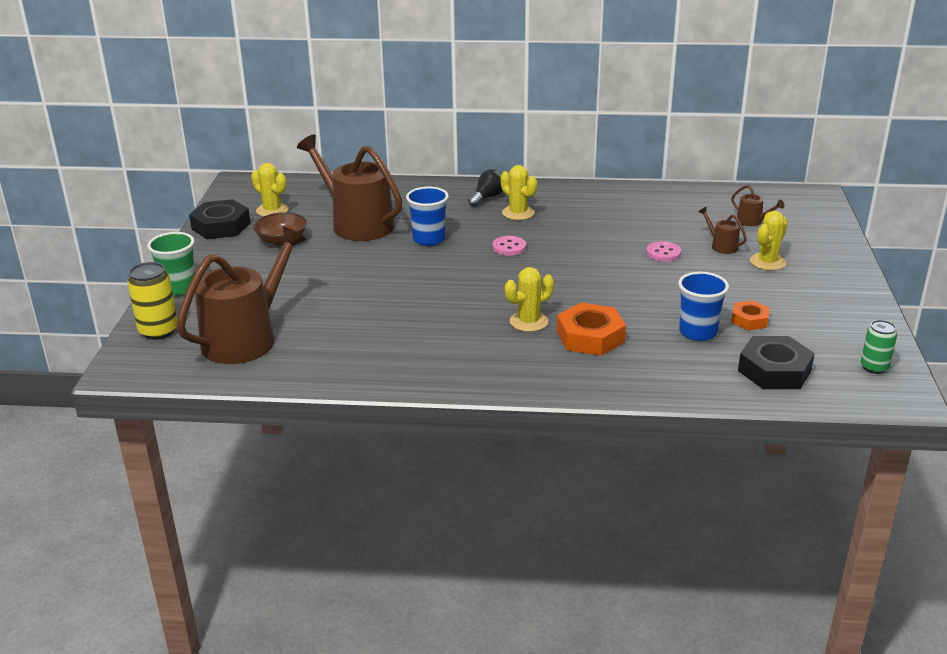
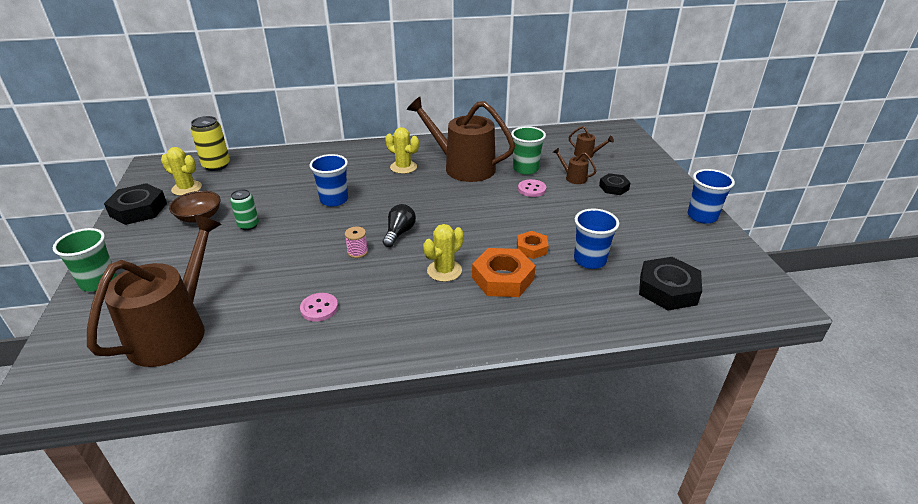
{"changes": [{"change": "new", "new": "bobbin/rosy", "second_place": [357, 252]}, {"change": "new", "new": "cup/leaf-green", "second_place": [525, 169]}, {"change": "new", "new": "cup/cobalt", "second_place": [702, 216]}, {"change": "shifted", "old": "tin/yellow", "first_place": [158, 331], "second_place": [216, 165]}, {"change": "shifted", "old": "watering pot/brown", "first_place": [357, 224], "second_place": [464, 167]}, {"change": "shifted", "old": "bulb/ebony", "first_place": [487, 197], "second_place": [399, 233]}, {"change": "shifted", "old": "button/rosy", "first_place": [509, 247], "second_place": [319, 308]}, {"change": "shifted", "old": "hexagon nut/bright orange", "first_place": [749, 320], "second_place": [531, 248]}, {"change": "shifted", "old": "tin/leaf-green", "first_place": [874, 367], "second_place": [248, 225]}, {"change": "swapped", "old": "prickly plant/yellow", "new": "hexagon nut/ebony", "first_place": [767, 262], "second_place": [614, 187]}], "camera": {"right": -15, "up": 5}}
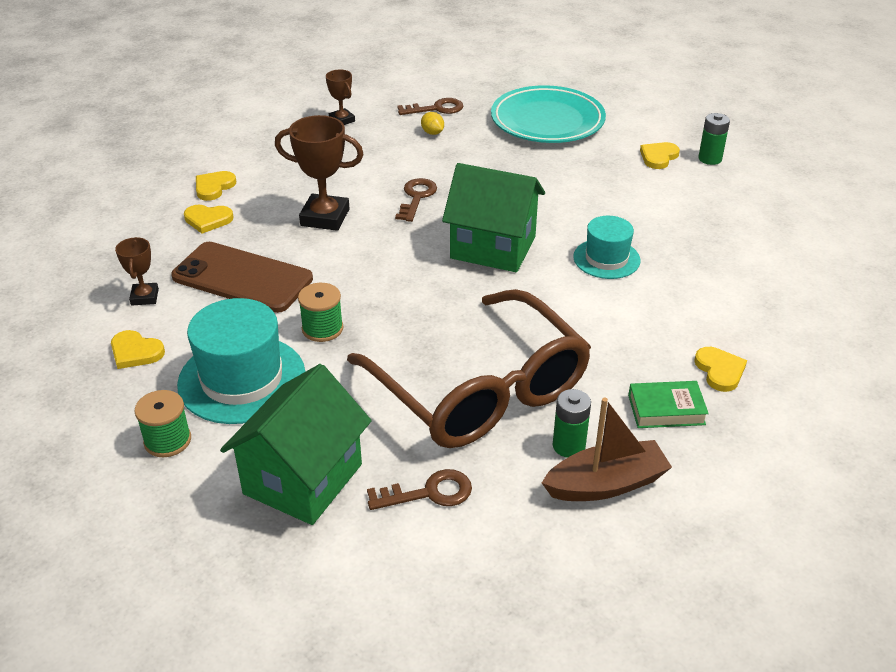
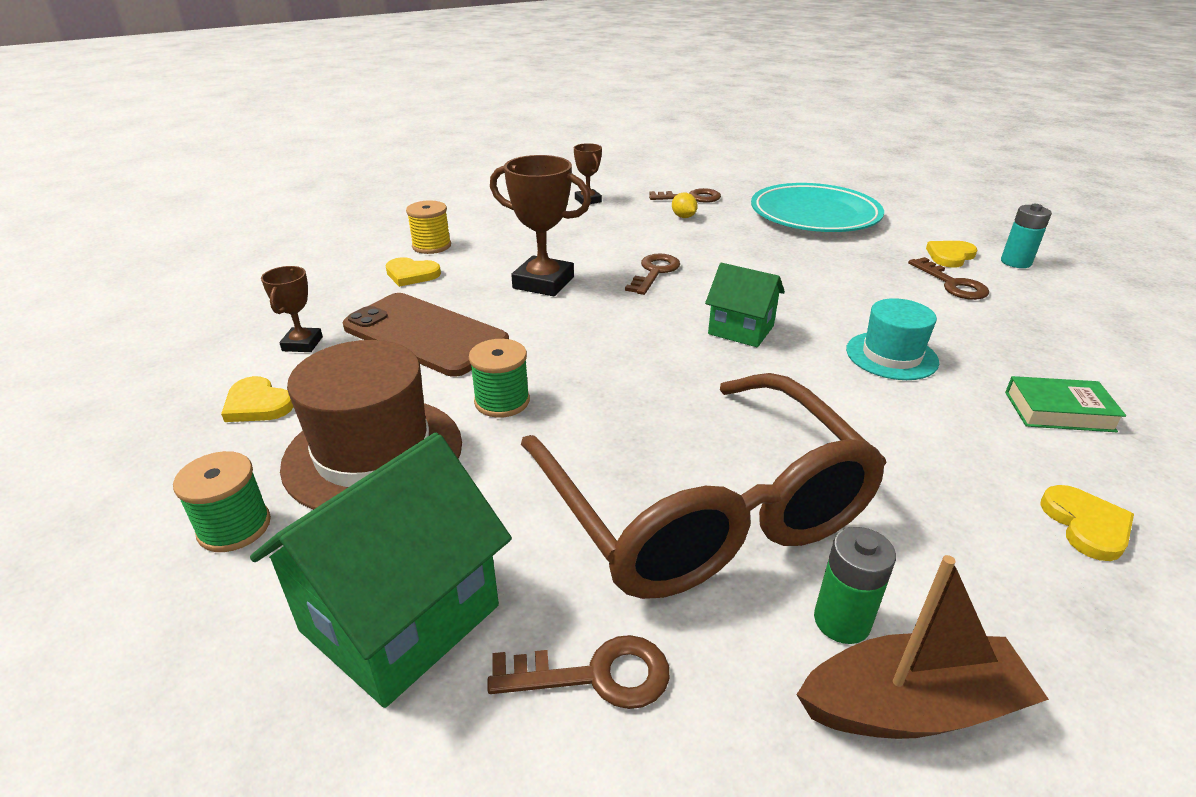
{"changes": [{"change": "new", "new": "latchkey/brown", "second_place": [952, 284]}, {"change": "shifted", "old": "hardcover/leaf-green", "first_place": [666, 410], "second_place": [1058, 411]}, {"change": "swapped", "old": "heart/yellow", "new": "bobbin/yellow", "first_place": [214, 187], "second_place": [431, 246]}, {"change": "repainted", "old": "top hat/turquoise", "new": "top hat/brown", "first_place": [242, 379], "second_place": [373, 453]}, {"change": "repainted", "old": "AA battery/leaf-green", "new": "AA battery/turquoise", "first_place": [710, 159], "second_place": [1015, 262]}, {"change": "scaled", "old": "cottage/leaf-green", "first_place": [493, 247], "second_place": [741, 330], "factor": 0.59}], "camera": {"right": 10, "up": -5}}
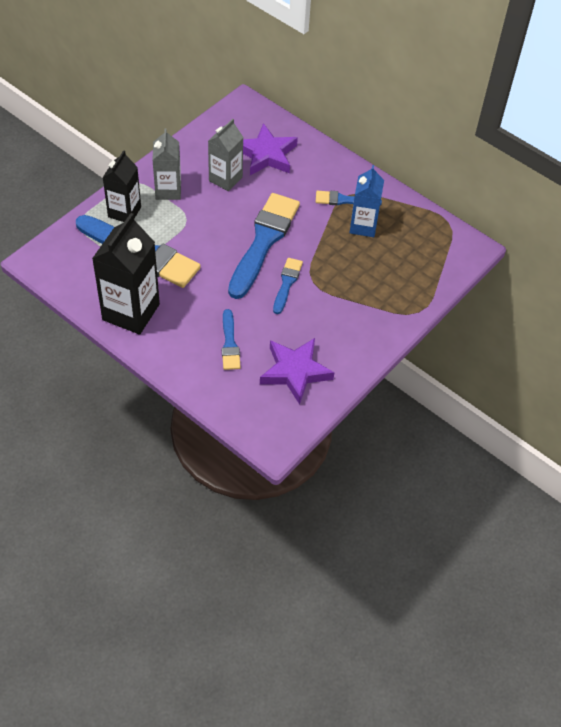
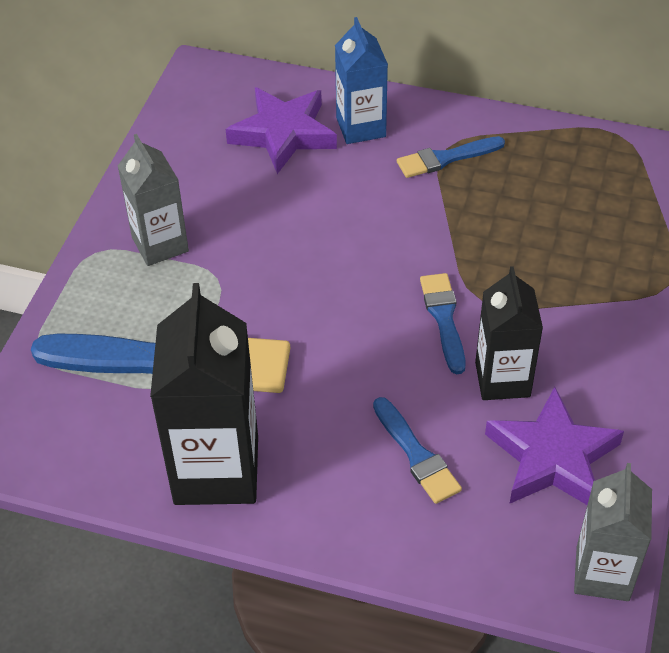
{"changes": [{"change": "gone", "old": "paintbrush/cobalt", "first_place": [263, 241]}, {"change": "shifted", "old": "milk carton/ebony", "first_place": [124, 212], "second_place": [502, 379]}, {"change": "shifted", "old": "milk carton/ash-grey", "first_place": [225, 179], "second_place": [602, 573]}, {"change": "shifted", "old": "milk carton/cobalt", "first_place": [363, 226], "second_place": [361, 127]}], "camera": {"right": -20, "up": -5}}
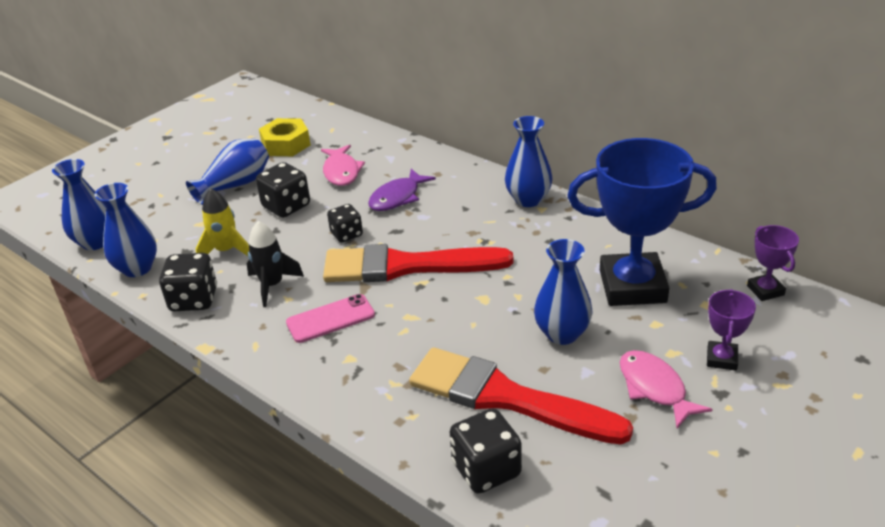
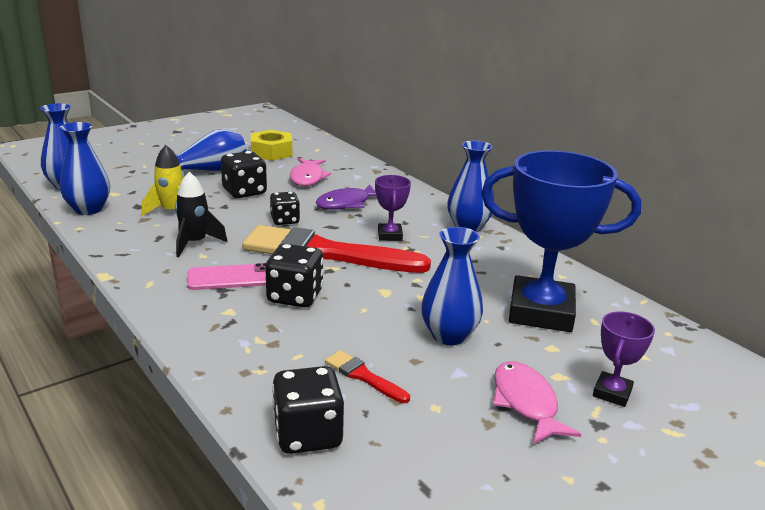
{"changes": [{"change": "shifted", "old": "dice/ebony", "first_place": [194, 300], "second_place": [295, 296]}, {"change": "shifted", "old": "trophy/purple", "first_place": [765, 290], "second_place": [390, 235]}, {"change": "scaled", "old": "paintbrush/crimson", "first_place": [506, 397], "second_place": [363, 376], "factor": 0.41}], "camera": {"right": 10, "up": -10}}
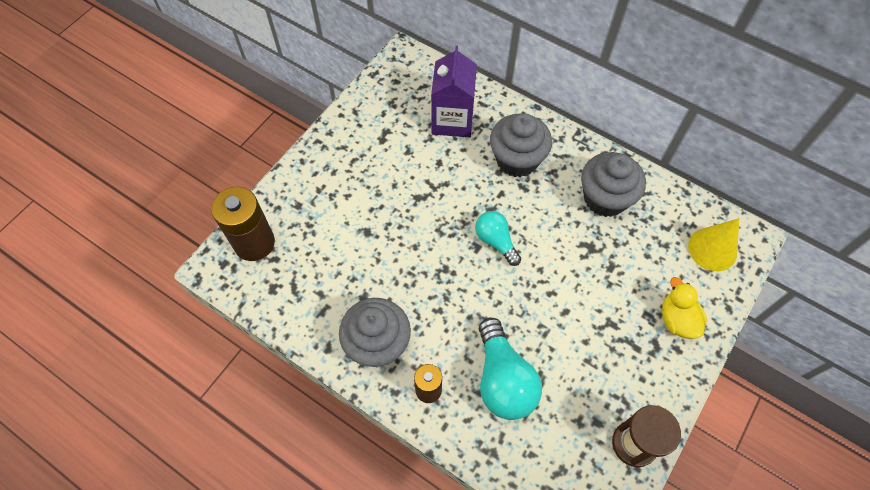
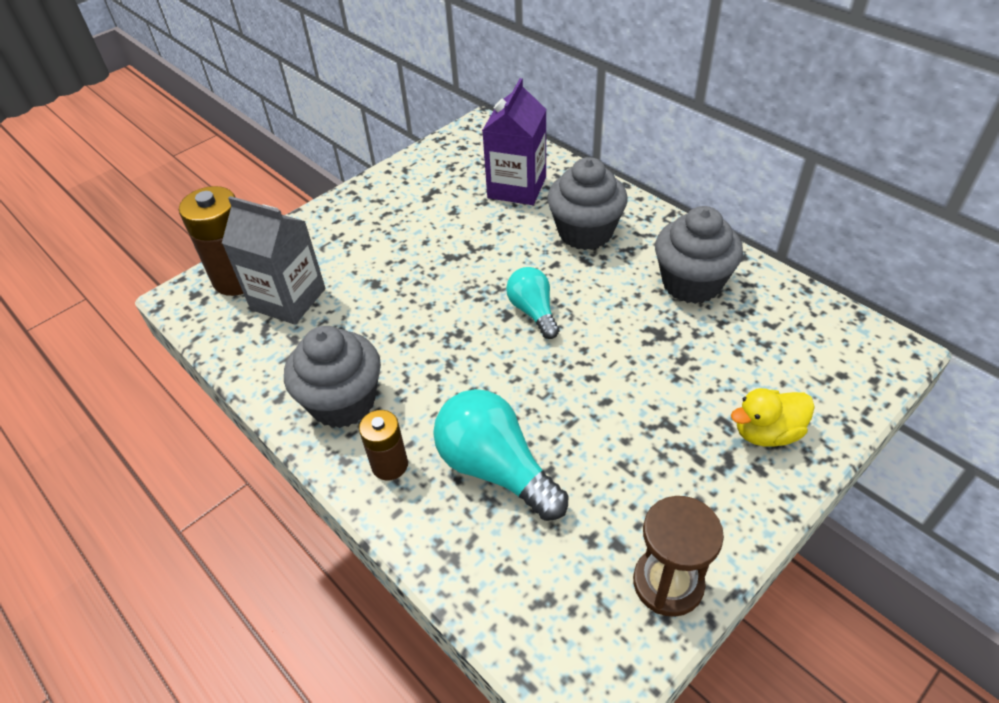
{"changes": [{"change": "gone", "old": "solid cone/yellow", "first_place": [712, 249]}, {"change": "new", "new": "milk carton/ash-grey", "second_place": [288, 299]}, {"change": "rotated", "old": "bulb/turquoise", "first_place": [503, 379], "second_place": [495, 468], "degrees": 135}, {"change": "rotated", "old": "toy duck/yellow", "first_place": [677, 319], "second_place": [766, 433], "degrees": -105}], "camera": {"right": 15, "up": -15}}
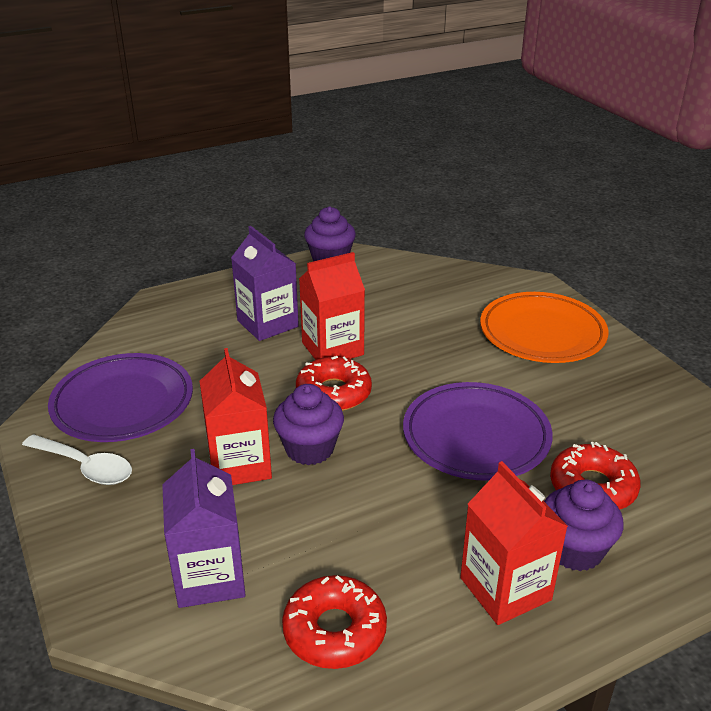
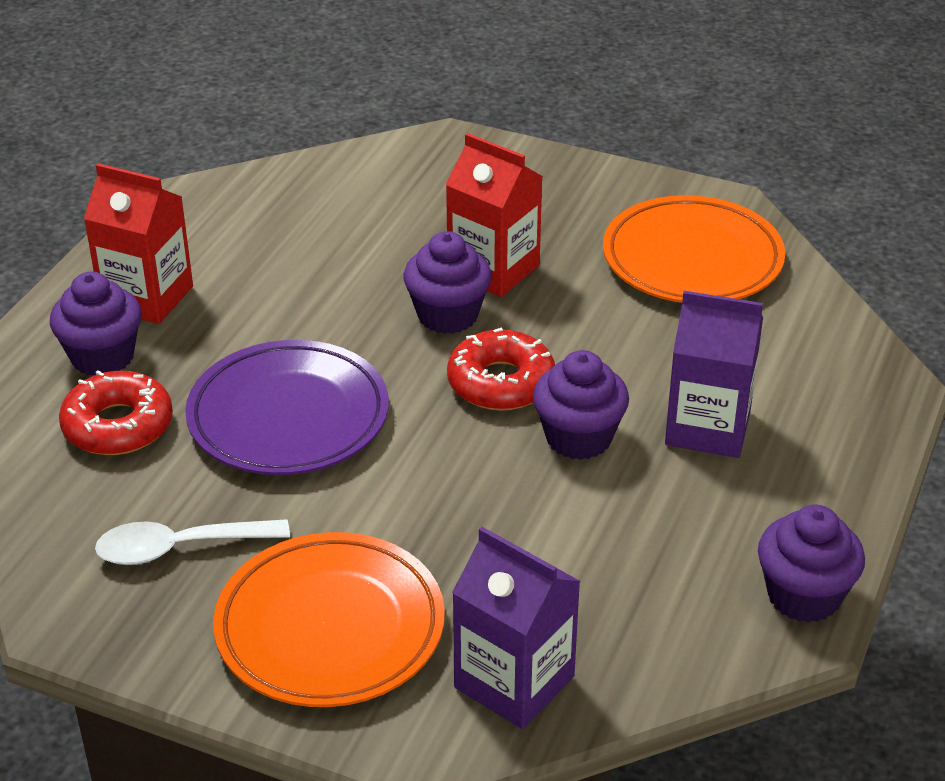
{"changes": [{"change": "gone", "old": "glazed donut/crimson", "first_place": [334, 631]}, {"change": "shifted", "old": "spoon/white", "first_place": [85, 467], "second_place": [179, 548]}, {"change": "shifted", "old": "milk carton/purple", "first_place": [209, 577], "second_place": [514, 682]}, {"change": "swapped", "old": "milk carton/crimson", "new": "cupcake/purple", "first_place": [332, 349], "second_place": [578, 437]}, {"change": "repainted", "old": "flat dish/purple", "new": "flat dish/bright orange", "first_place": [123, 403], "second_place": [692, 259]}], "camera": {"right": 140, "up": 5}}
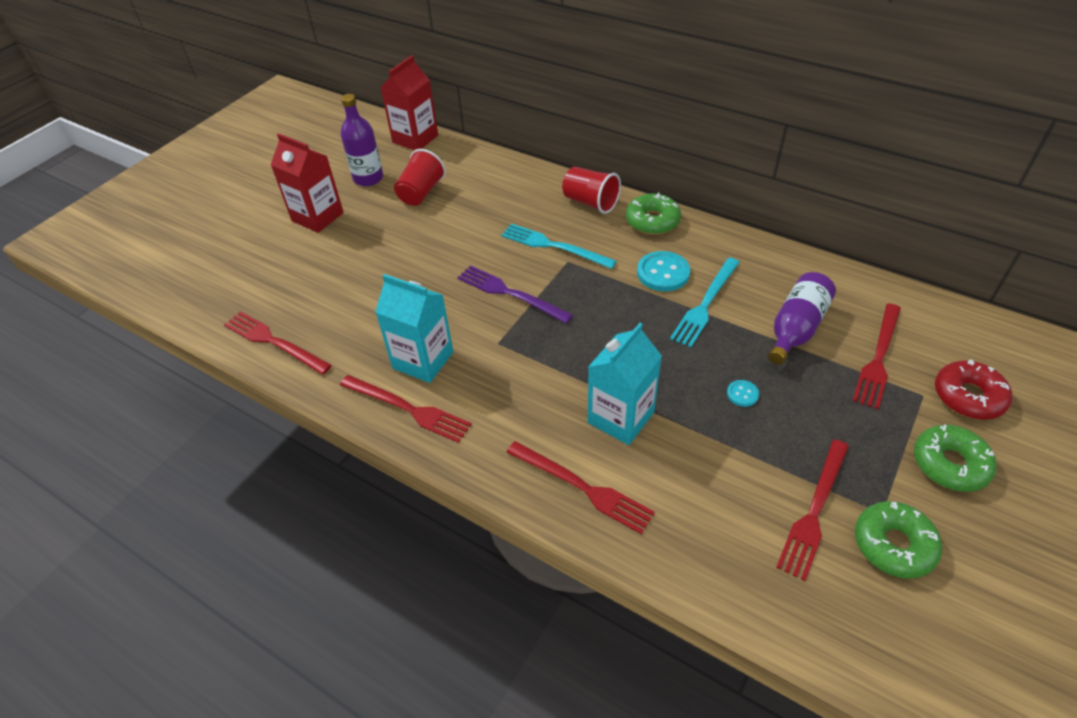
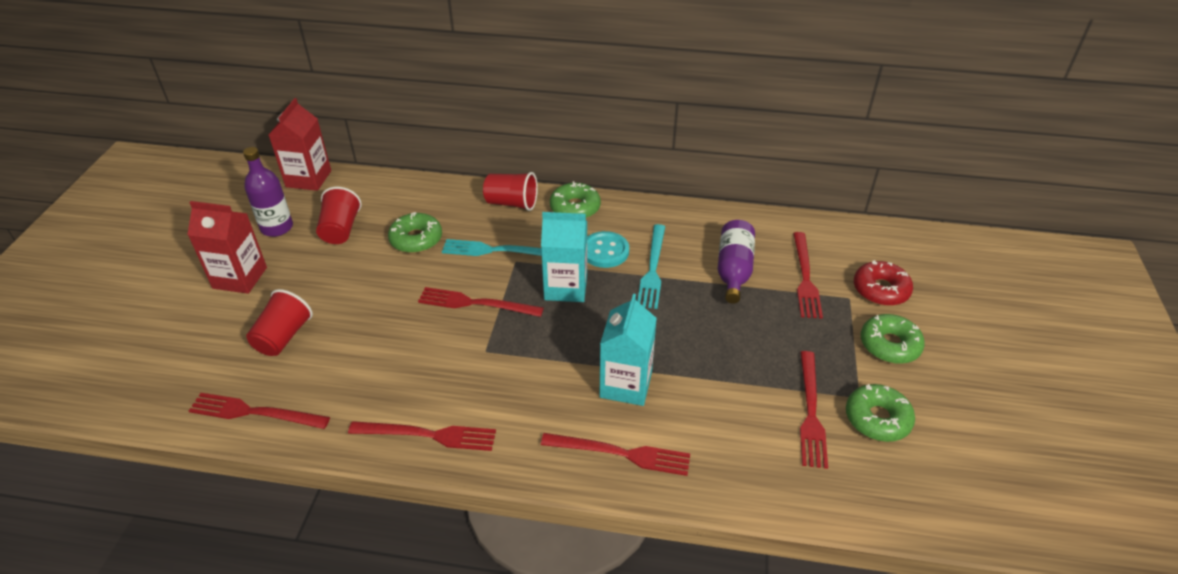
{"changes": [{"change": "gone", "old": "button/turquoise", "first_place": [742, 394]}, {"change": "new", "new": "cup/crimson", "second_place": [283, 337]}, {"change": "new", "new": "glazed donut/leaf-green", "second_place": [416, 239]}, {"change": "shifted", "old": "milk carton/turquoise", "first_place": [423, 360], "second_place": [565, 287]}, {"change": "repainted", "old": "table fork/purple", "new": "table fork/crimson", "first_place": [510, 293], "second_place": [475, 303]}], "camera": {"right": -25, "up": -5}}
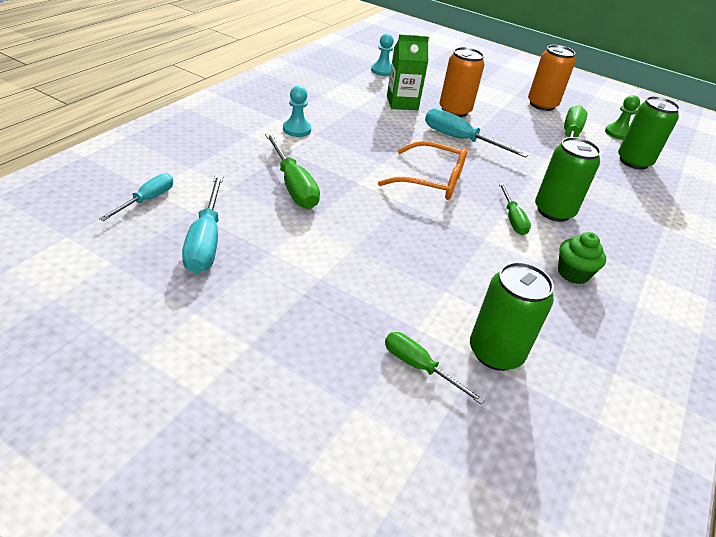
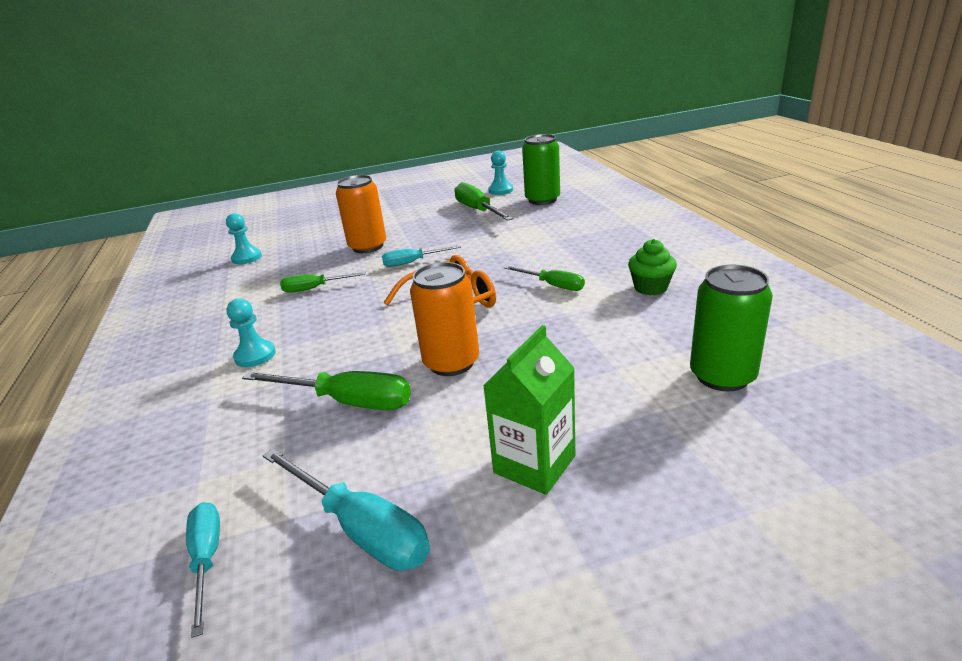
{"changes": [{"change": "gone", "old": "tin/leaf-green", "first_place": [553, 211]}, {"change": "shifted", "old": "flat screwdriver/leaf-green", "first_place": [419, 367], "second_place": [314, 288]}, {"change": "shifted", "old": "milk carton/leaf-green", "first_place": [402, 103], "second_place": [534, 464]}, {"change": "shifted", "old": "tin/bright orange", "first_place": [542, 105], "second_place": [451, 363]}, {"change": "repainted", "old": "chess pawn/leaf-green", "new": "chess pawn/turquoise", "first_place": [617, 133], "second_place": [500, 190]}, {"change": "scaled", "old": "flat screwdriver/turquoise", "first_place": [460, 139], "second_place": [412, 262], "factor": 0.63}], "camera": {"right": -40, "up": -10}}
